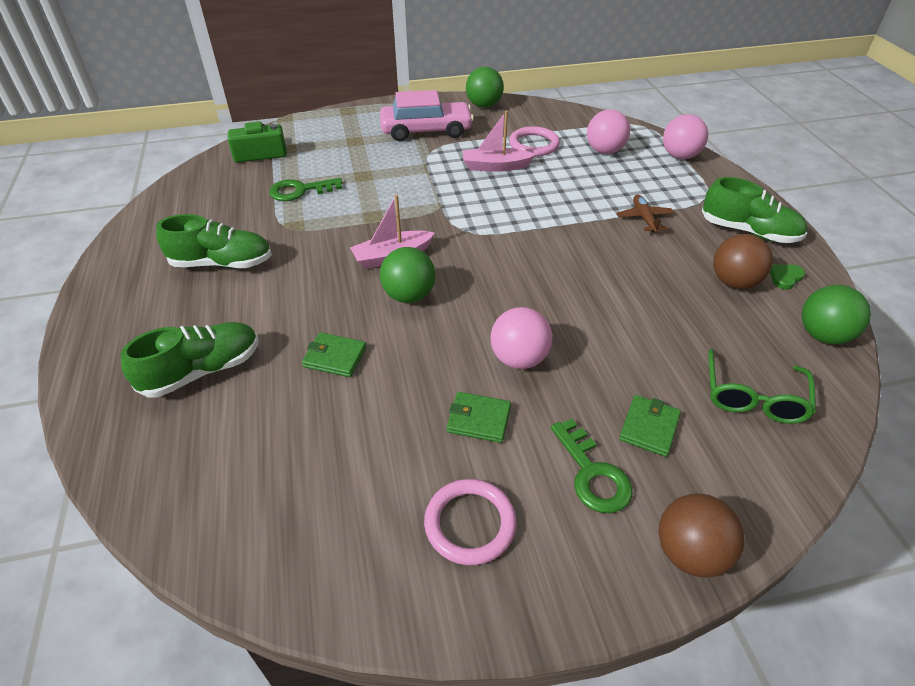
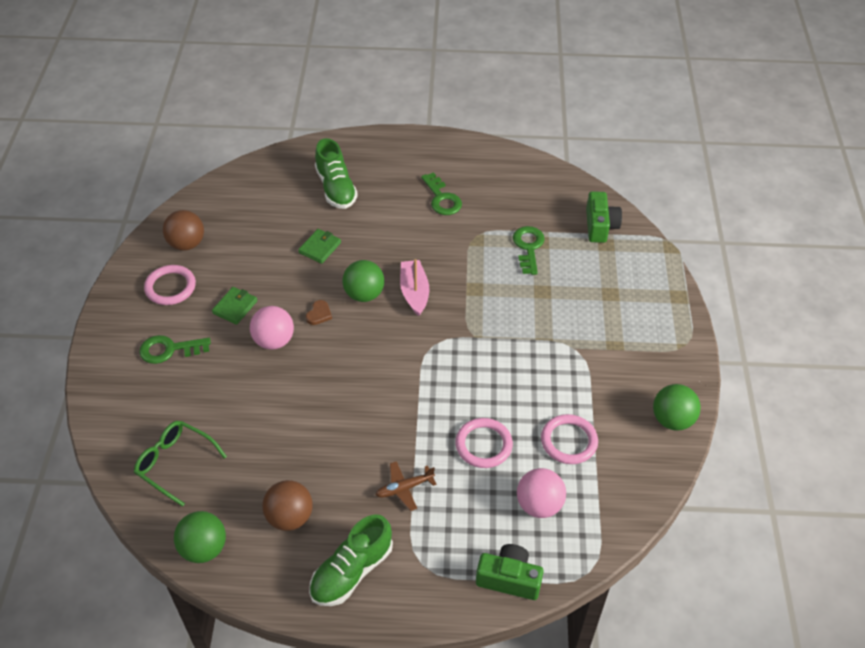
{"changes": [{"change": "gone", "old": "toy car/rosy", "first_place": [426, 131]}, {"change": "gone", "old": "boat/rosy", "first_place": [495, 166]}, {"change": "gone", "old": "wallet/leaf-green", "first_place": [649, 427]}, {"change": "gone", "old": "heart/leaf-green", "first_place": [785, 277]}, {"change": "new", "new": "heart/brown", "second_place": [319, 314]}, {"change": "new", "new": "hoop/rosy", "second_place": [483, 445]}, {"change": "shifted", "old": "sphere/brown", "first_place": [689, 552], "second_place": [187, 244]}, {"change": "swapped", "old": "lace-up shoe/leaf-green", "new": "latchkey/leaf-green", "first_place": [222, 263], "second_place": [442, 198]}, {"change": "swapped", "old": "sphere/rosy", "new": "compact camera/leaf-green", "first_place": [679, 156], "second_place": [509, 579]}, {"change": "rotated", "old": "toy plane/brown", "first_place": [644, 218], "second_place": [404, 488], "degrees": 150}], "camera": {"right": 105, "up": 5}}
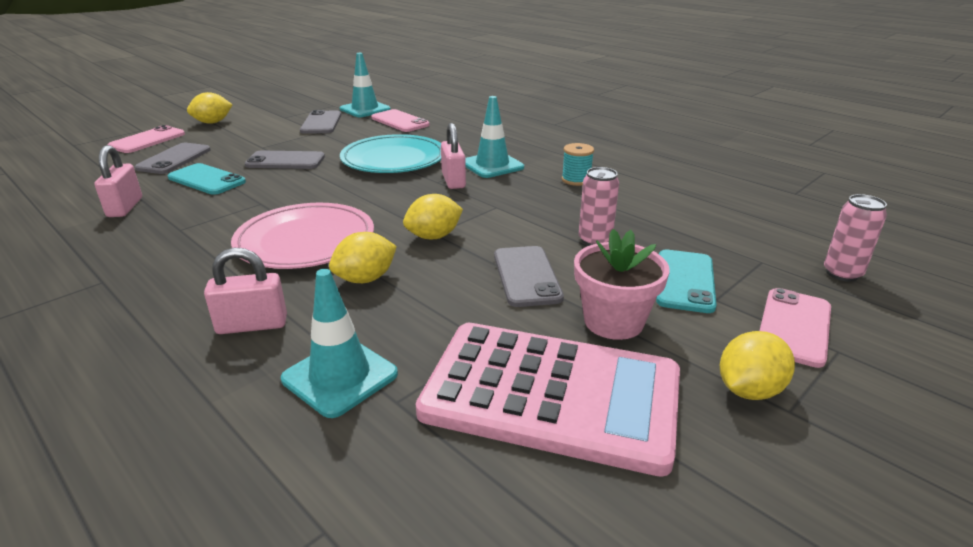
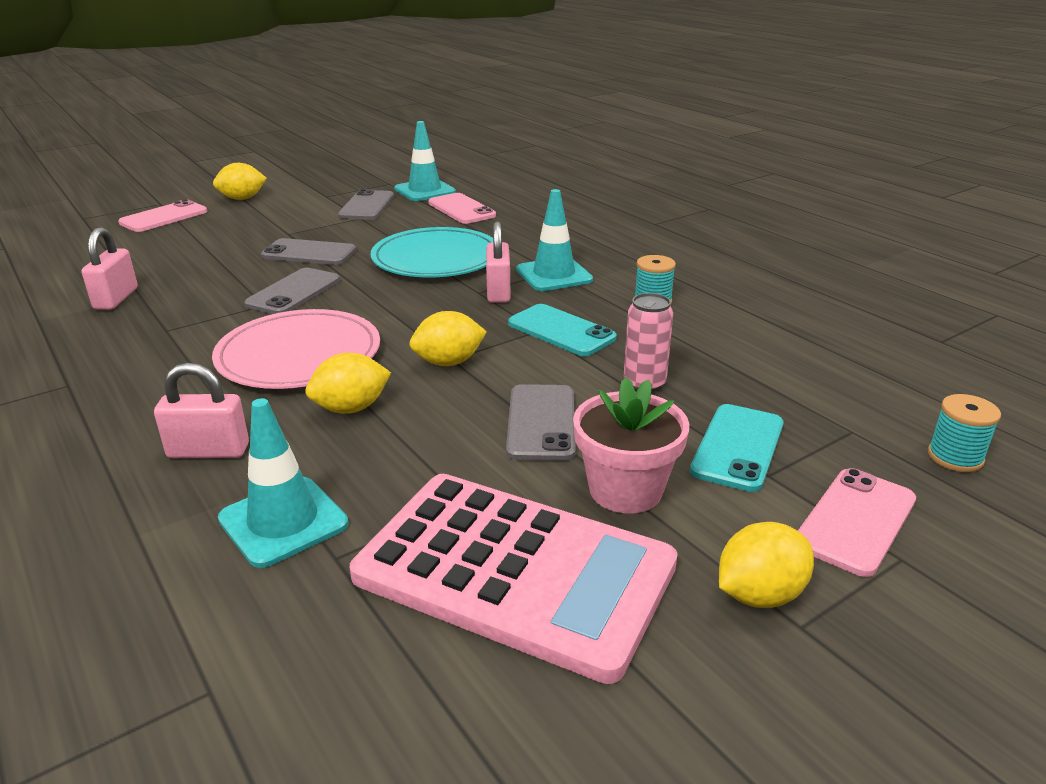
{"changes": [{"change": "shifted", "old": "phone/ash-grey", "first_place": [174, 159], "second_place": [294, 292]}, {"change": "shifted", "old": "phone/turquoise", "first_place": [207, 180], "second_place": [561, 331]}, {"change": "swapped", "old": "tin/rosy", "new": "bobbin/turquoise", "first_place": [842, 273], "second_place": [955, 457]}], "camera": {"right": 10, "up": 0}}
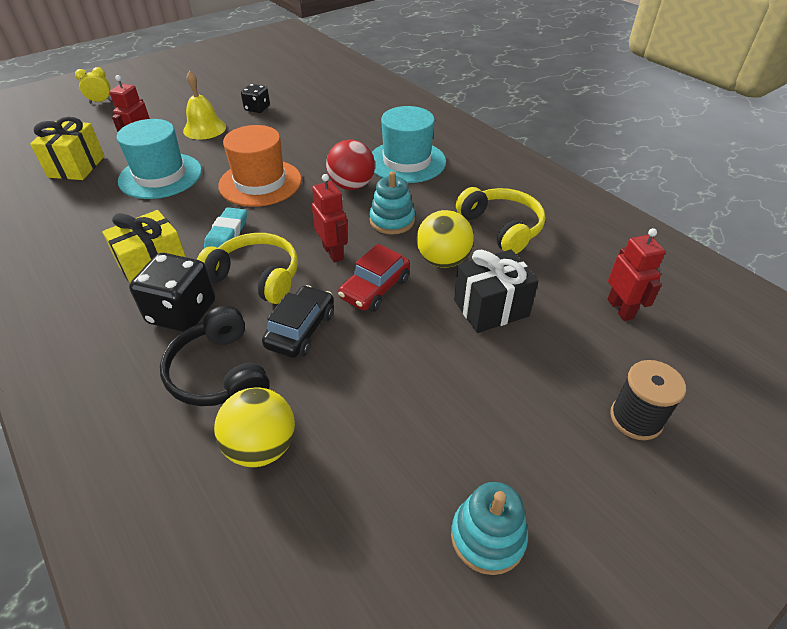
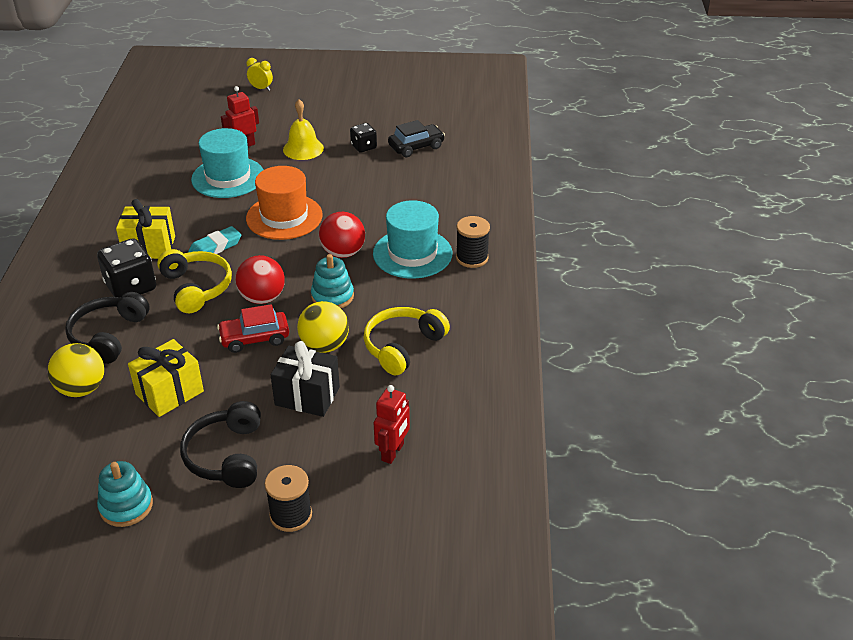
{"changes": [{"change": "new", "new": "headphones/ebony", "second_place": [226, 456]}, {"change": "new", "new": "bobbin/ebony", "second_place": [472, 258]}, {"change": "shifted", "old": "wrapped gift/yellow", "first_place": [76, 167], "second_place": [169, 393]}, {"change": "shifted", "old": "toy car/ebony", "first_place": [301, 330], "second_place": [416, 147]}, {"change": "swapped", "old": "robot figure/crimson", "new": "sphere/crimson", "first_place": [333, 253], "second_place": [262, 298]}, {"change": "rotated", "old": "headphones/yellow", "first_place": [501, 227], "second_place": [402, 346], "degrees": -150}], "camera": {"right": 40, "up": -5}}
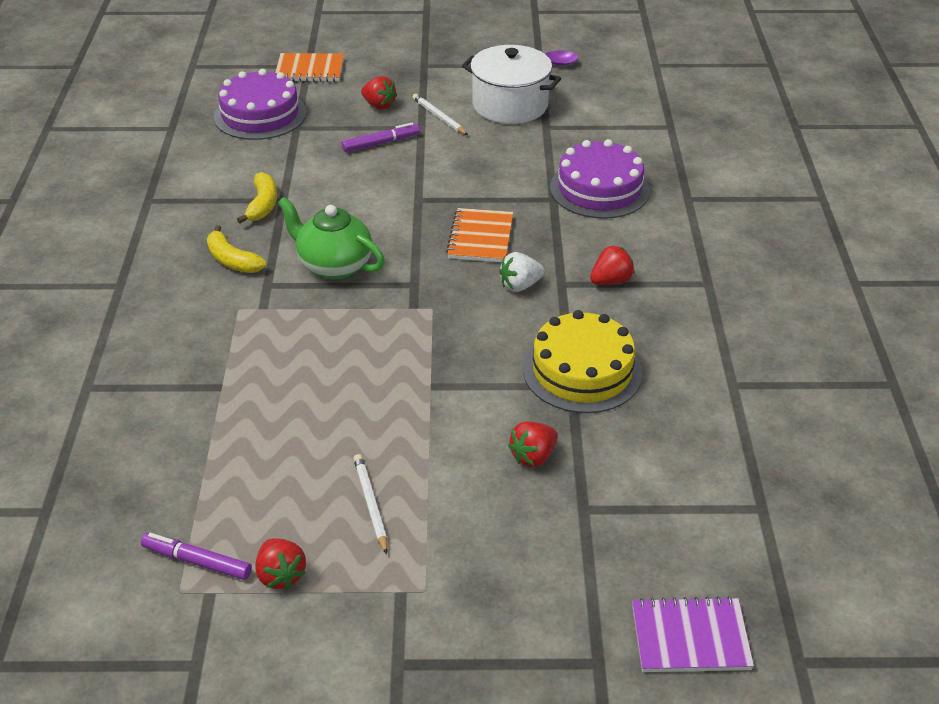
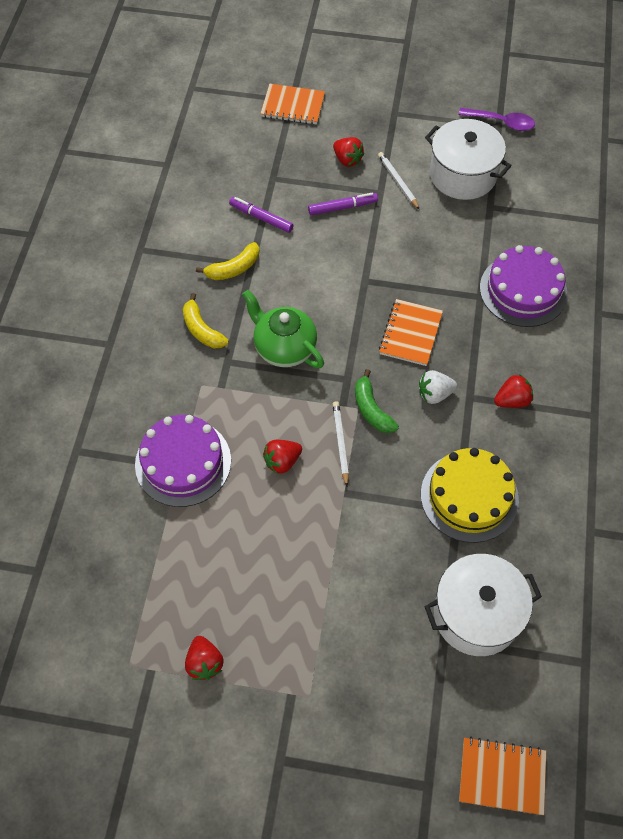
{"changes": [{"change": "new", "new": "banana fruit/leaf-green", "second_place": [371, 409]}, {"change": "new", "new": "stockpot/white", "second_place": [476, 614]}, {"change": "shifted", "old": "marker/purple", "first_place": [197, 561], "second_place": [261, 218]}, {"change": "shifted", "old": "layer cake/purple", "first_place": [260, 115], "second_place": [183, 462]}, {"change": "shifted", "old": "wooden pencil/white", "first_place": [370, 504], "second_place": [340, 443]}, {"change": "shifted", "old": "toy strawberry/crimson", "first_place": [533, 456], "second_place": [282, 461]}, {"change": "repainted", "old": "exercise book/purple", "new": "exercise book/bright orange", "first_place": [690, 637], "second_place": [502, 776]}, {"change": "rotated", "old": "banana fruit/yellow", "first_place": [263, 205], "second_place": [233, 268], "degrees": 45}], "camera": {"right": 10, "up": 20}}
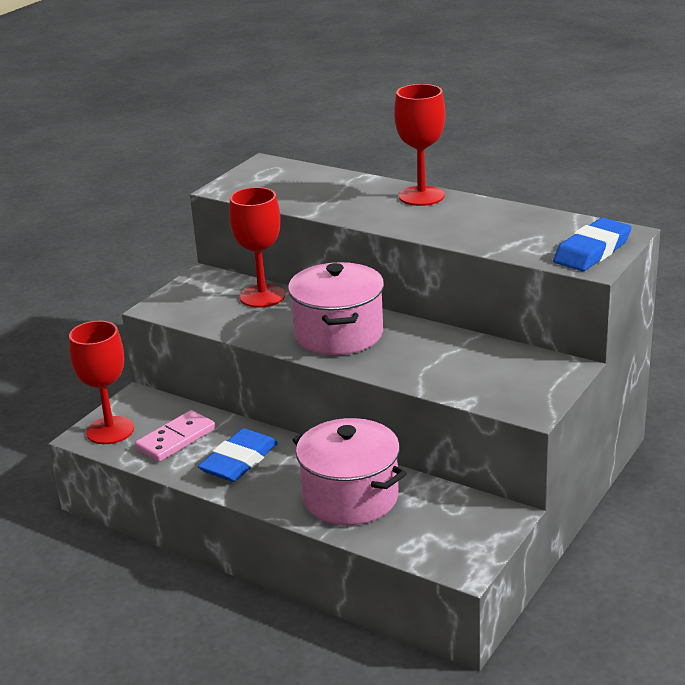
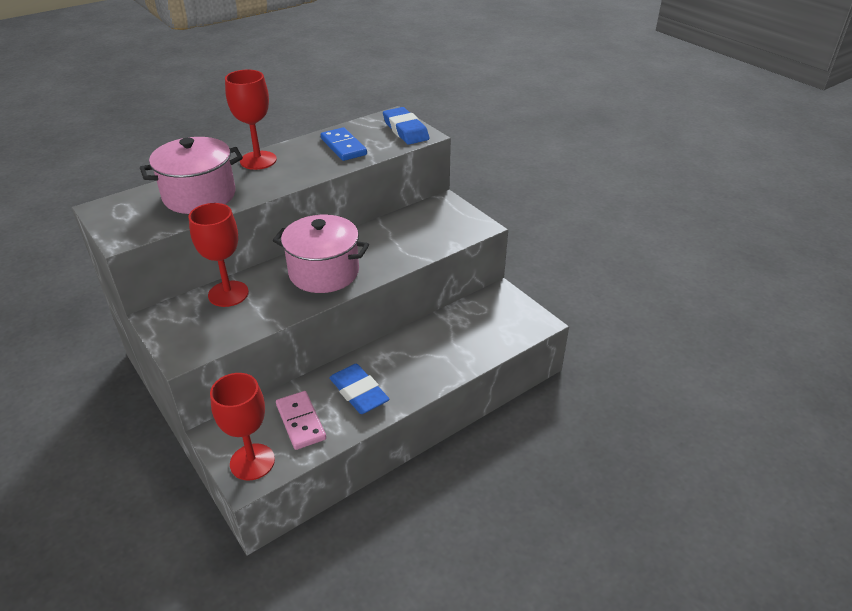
{"changes": [{"change": "new", "new": "domino/cobalt", "second_place": [343, 147]}, {"change": "shifted", "old": "stockpot/rosy", "first_place": [350, 497], "second_place": [199, 196]}], "camera": {"right": -70, "up": 10}}
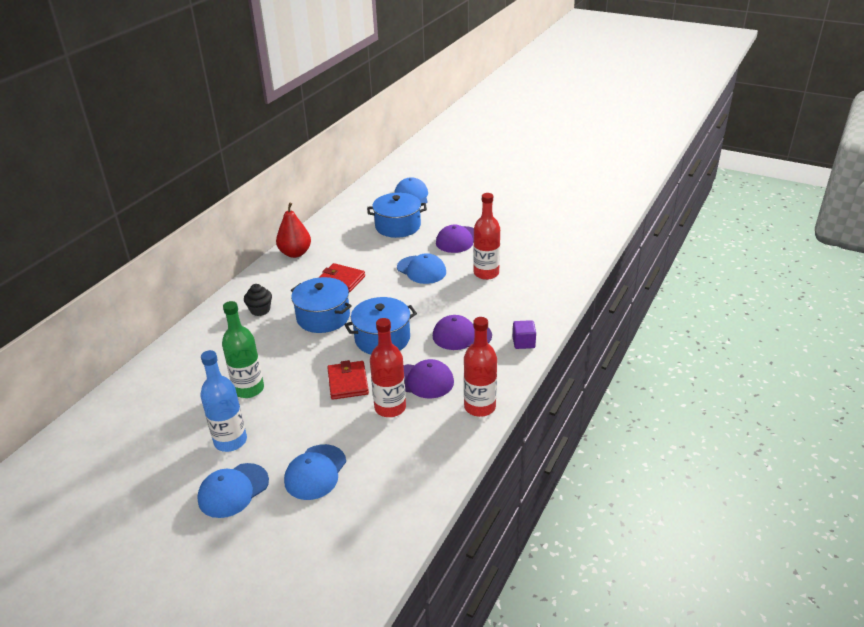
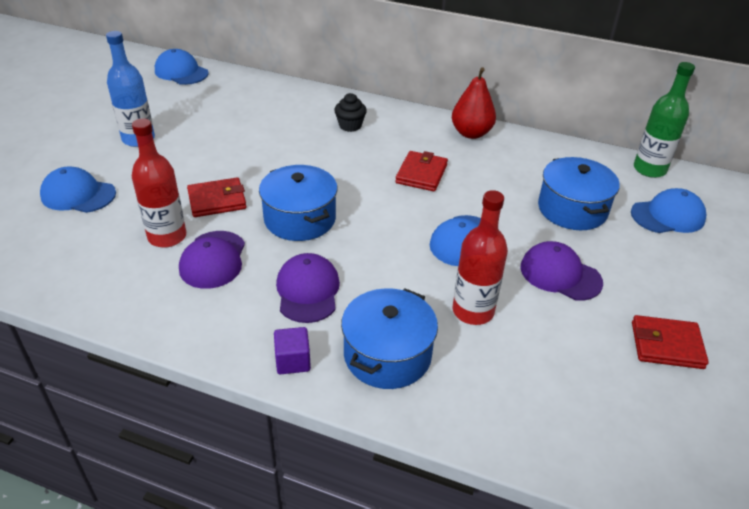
{"changes": [{"change": "gone", "old": "bottle/crimson", "first_place": [479, 407]}, {"change": "new", "new": "wallet/crimson", "second_place": [666, 345]}, {"change": "shifted", "old": "peaked cap/cobalt", "first_place": [233, 490], "second_place": [181, 72]}, {"change": "shifted", "old": "bottle/leaf-green", "first_place": [249, 389], "second_place": [649, 169]}, {"change": "shifted", "old": "stockpot/cobalt", "first_place": [323, 317], "second_place": [387, 355]}], "camera": {"right": 80, "up": 5}}
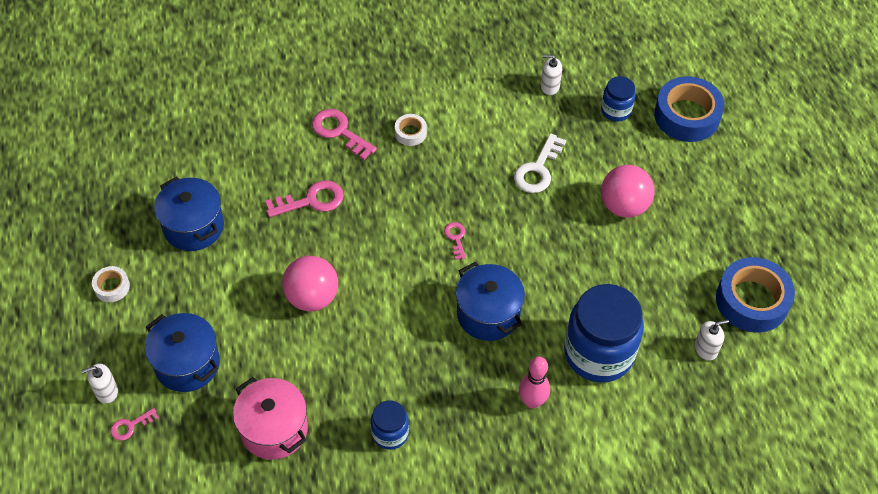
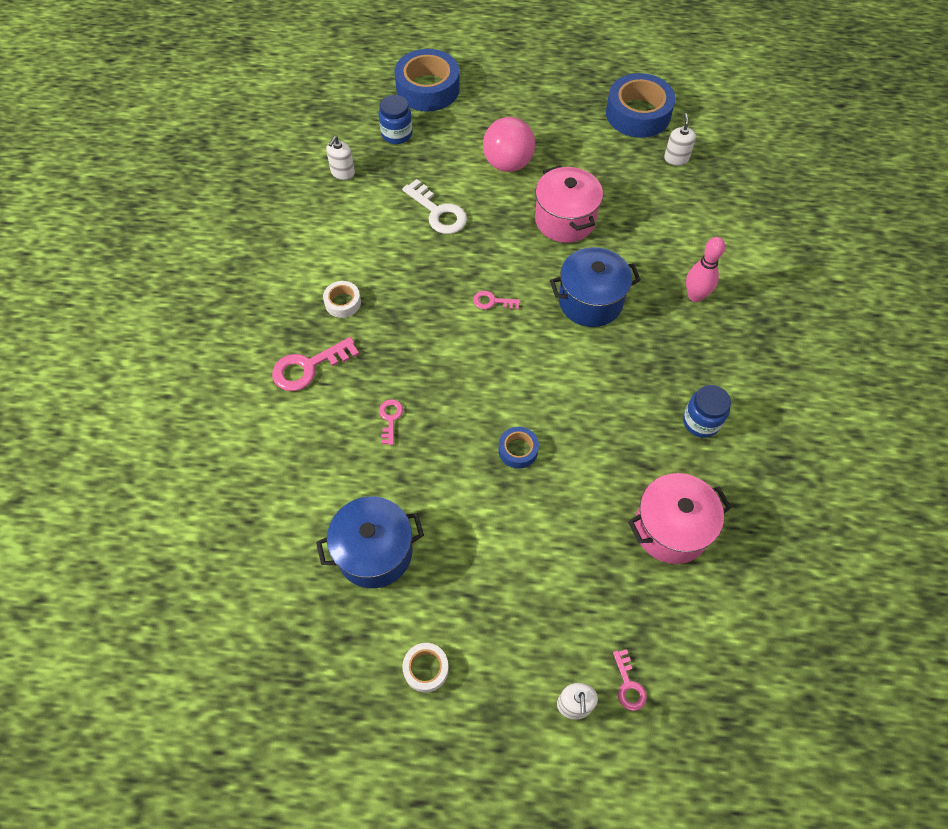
{"changes": [{"change": "gone", "old": "stockpot/cobalt", "first_place": [187, 364]}, {"change": "gone", "old": "preserve jar/cobalt", "first_place": [598, 353]}, {"change": "new", "new": "stockpot/rosy", "second_place": [565, 220]}, {"change": "swapped", "old": "sphere/rosy", "new": "roll of tape/cobalt", "first_place": [312, 297], "second_place": [518, 450]}, {"change": "scaled", "old": "latchkey/rosy", "first_place": [311, 200], "second_place": [390, 418], "factor": 0.55}], "camera": {"right": -70, "up": 5}}
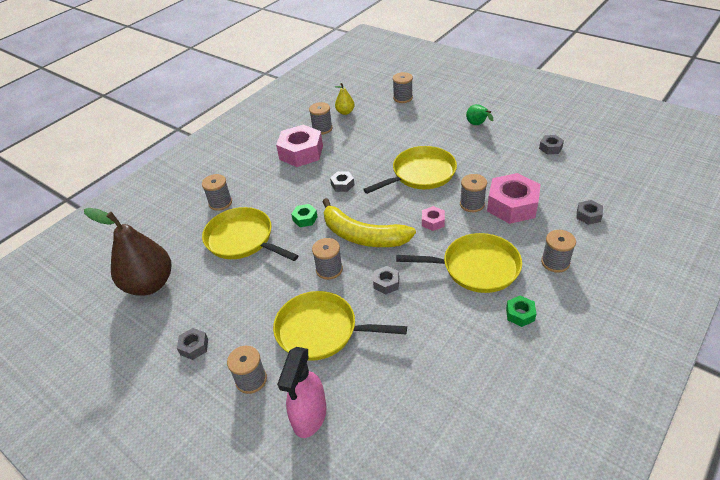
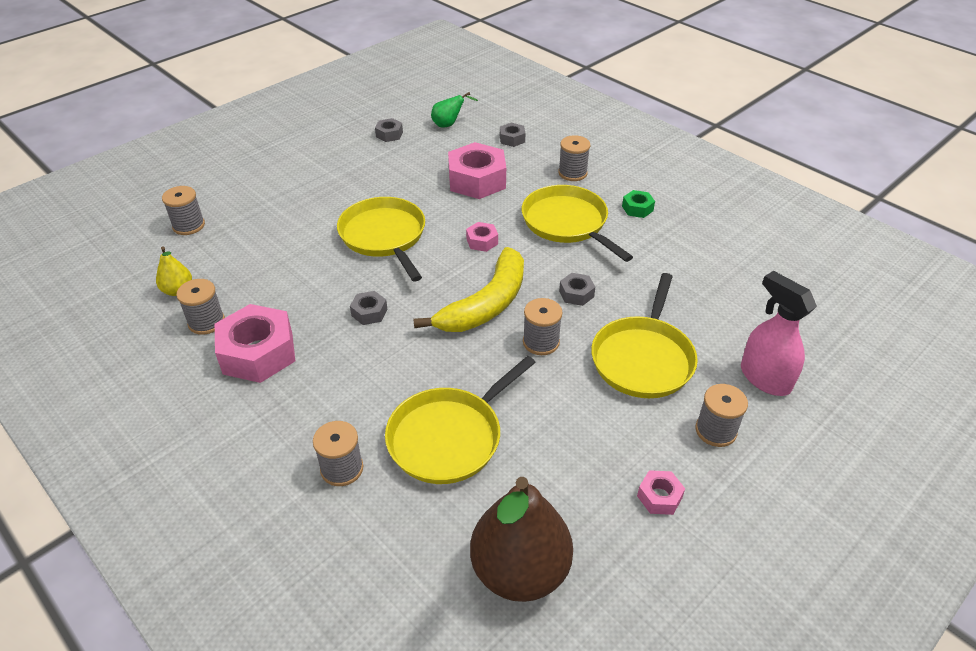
{"changes": [{"change": "gone", "old": "hexagon nut/leaf-green", "first_place": [305, 219]}, {"change": "gone", "old": "bobbin/ash-grey", "first_place": [472, 204]}, {"change": "shifted", "old": "toy pear/leaf-green", "first_place": [477, 125], "second_place": [449, 124]}, {"change": "repainted", "old": "hexagon nut/ash-grey", "new": "hexagon nut/rosy", "first_place": [194, 347], "second_place": [659, 497]}, {"change": "rotated", "old": "sprayer/rosy", "first_place": [309, 416], "second_place": [764, 378], "degrees": -150}, {"change": "rotated", "old": "skillet/yellow", "first_place": [476, 267], "second_place": [567, 223], "degrees": -45}], "camera": {"right": -85, "up": 0}}
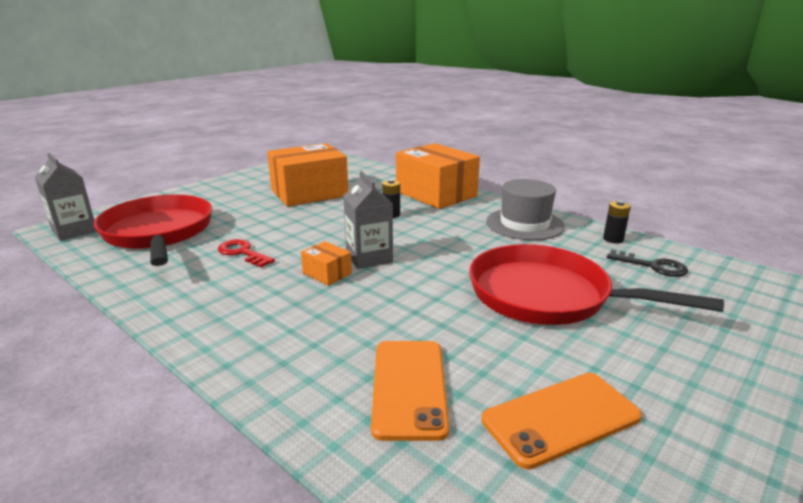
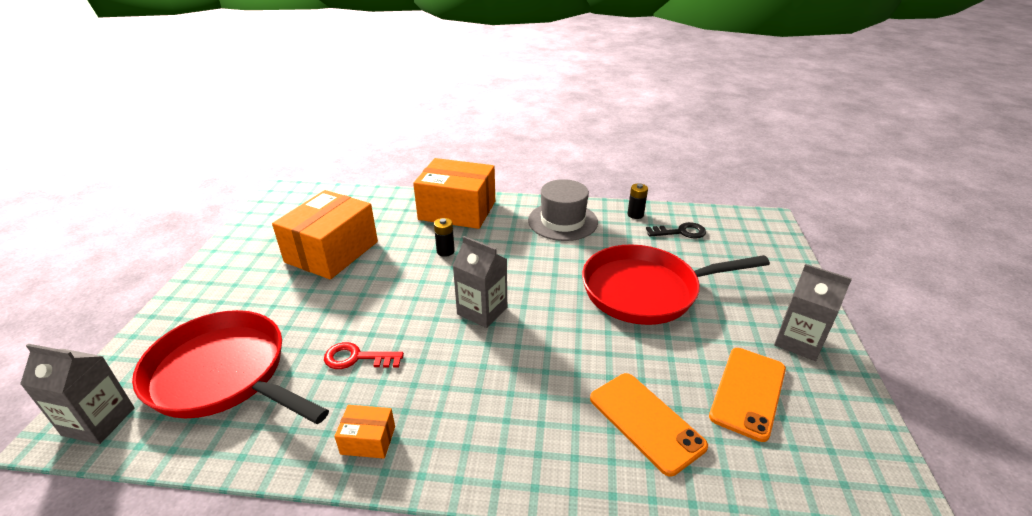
{"changes": [{"change": "new", "new": "milk carton/ash-grey", "second_place": [798, 341]}, {"change": "shifted", "old": "package/bright orange", "first_place": [327, 273], "second_place": [368, 440]}], "camera": {"right": -35, "up": 10}}
